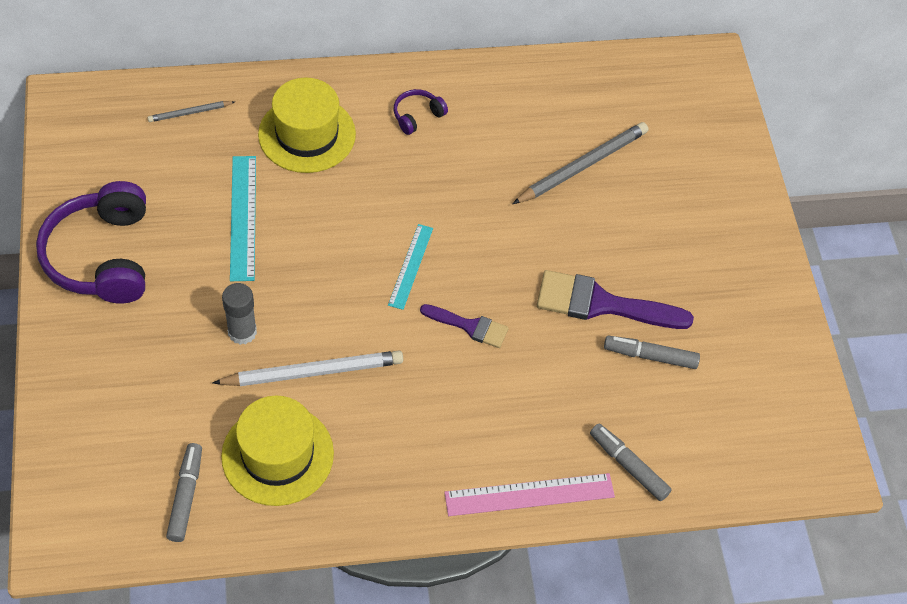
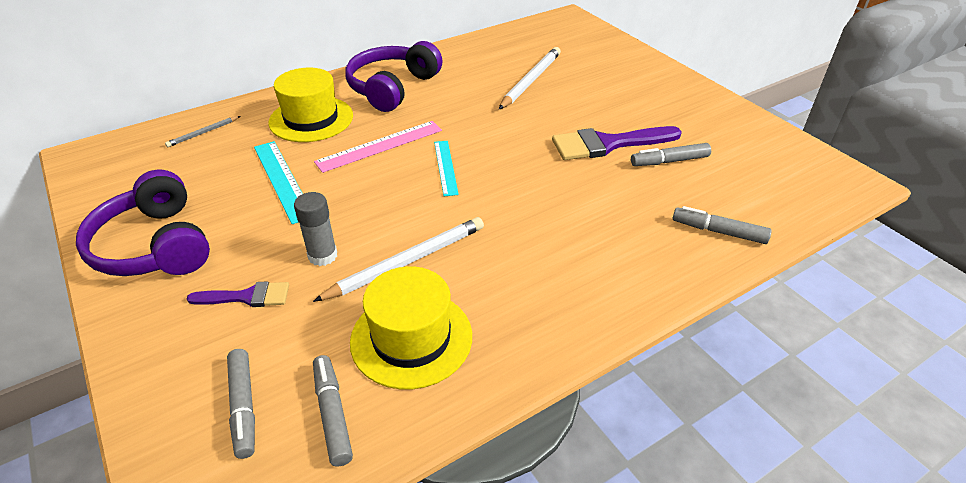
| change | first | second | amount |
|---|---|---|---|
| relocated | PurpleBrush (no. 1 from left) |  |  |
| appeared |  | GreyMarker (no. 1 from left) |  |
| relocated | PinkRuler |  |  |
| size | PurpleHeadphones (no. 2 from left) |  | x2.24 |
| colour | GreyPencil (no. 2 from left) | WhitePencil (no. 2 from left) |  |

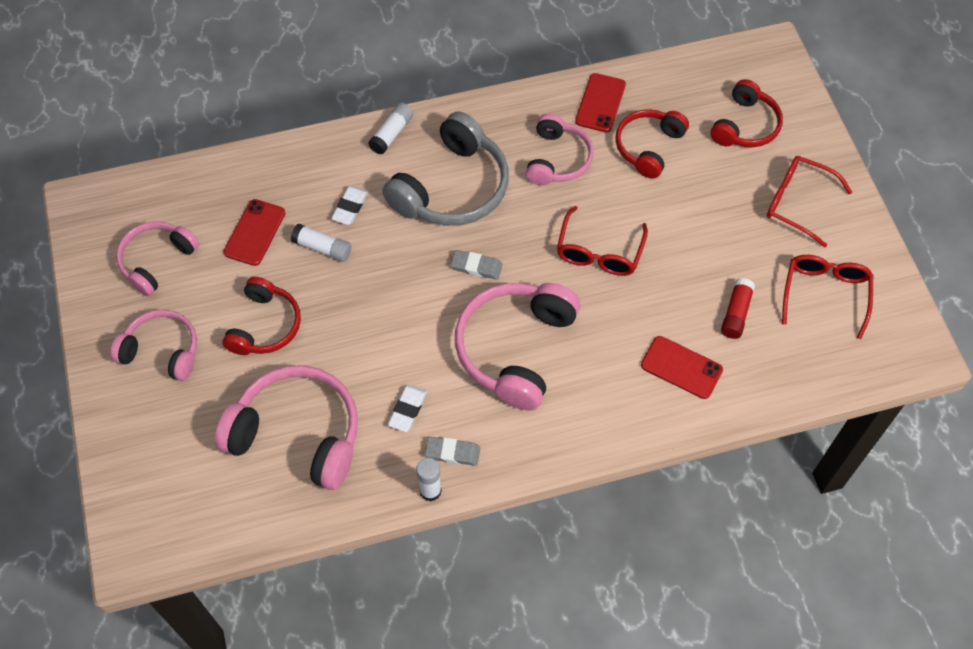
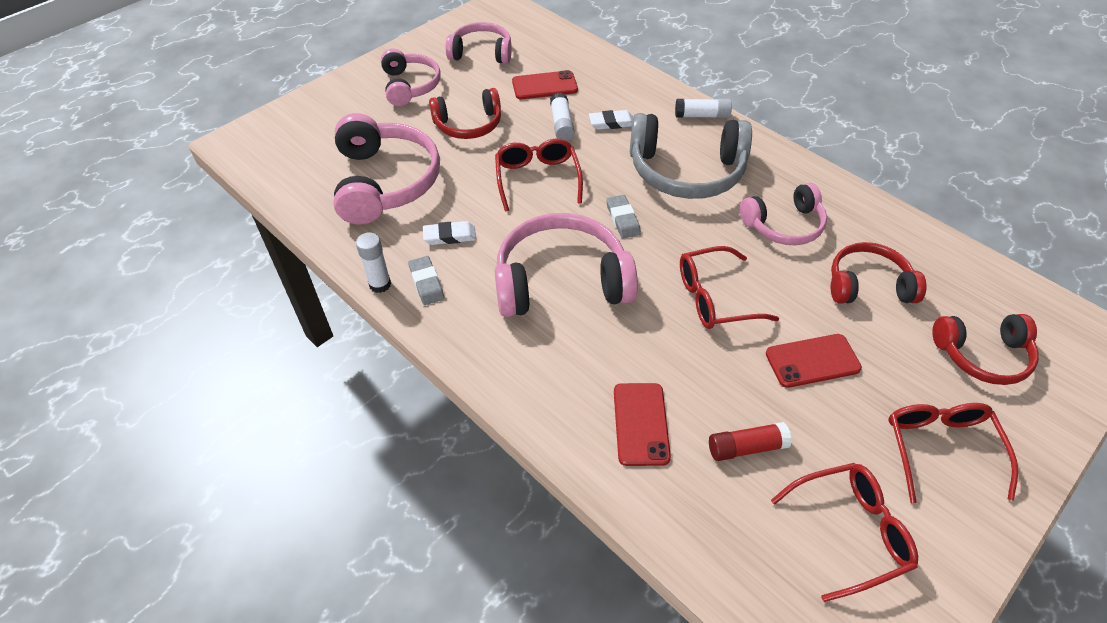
| change | first | second | amount |
|---|---|---|---|
| appeared |  | RedGlasses (no. 1 from left) |  |
| relocated | RedPhone (no. 2 from left in the first image) | RedPhone (no. 3 from left) |  |

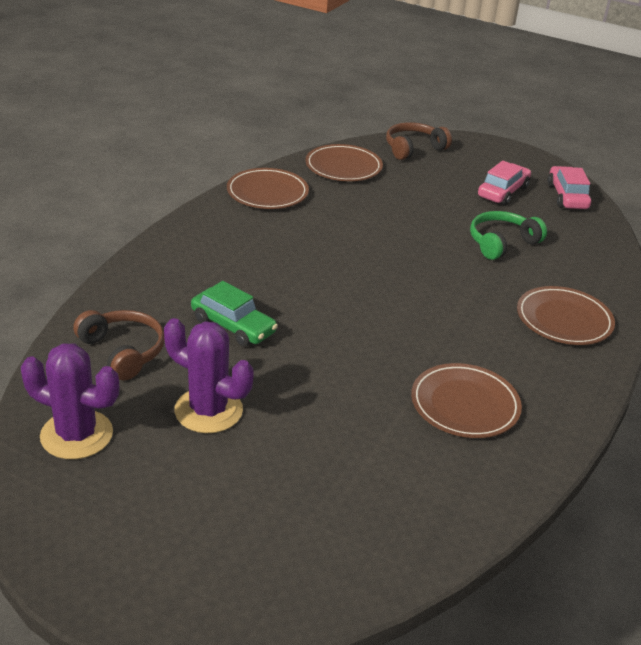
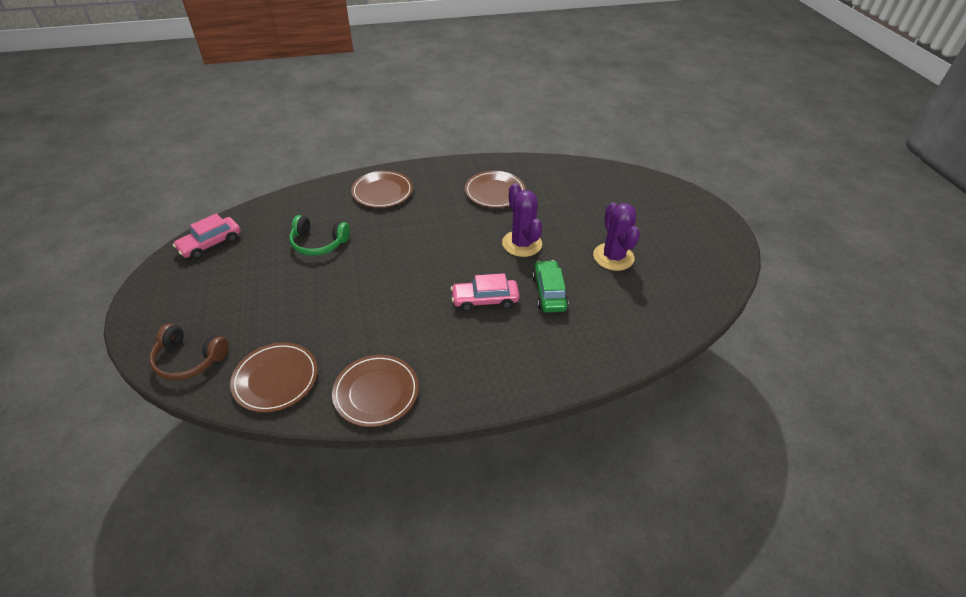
| change | first | second | amount |
|---|---|---|---|
| relocated | PinkCar (no. 1 from left in the first image) | PinkCar (no. 2 from left) |  |
| relocated | PurpleCactus (no. 1 from left) |  |  |
| missing | BrownHeadphones (no. 1 from left) |  |  |

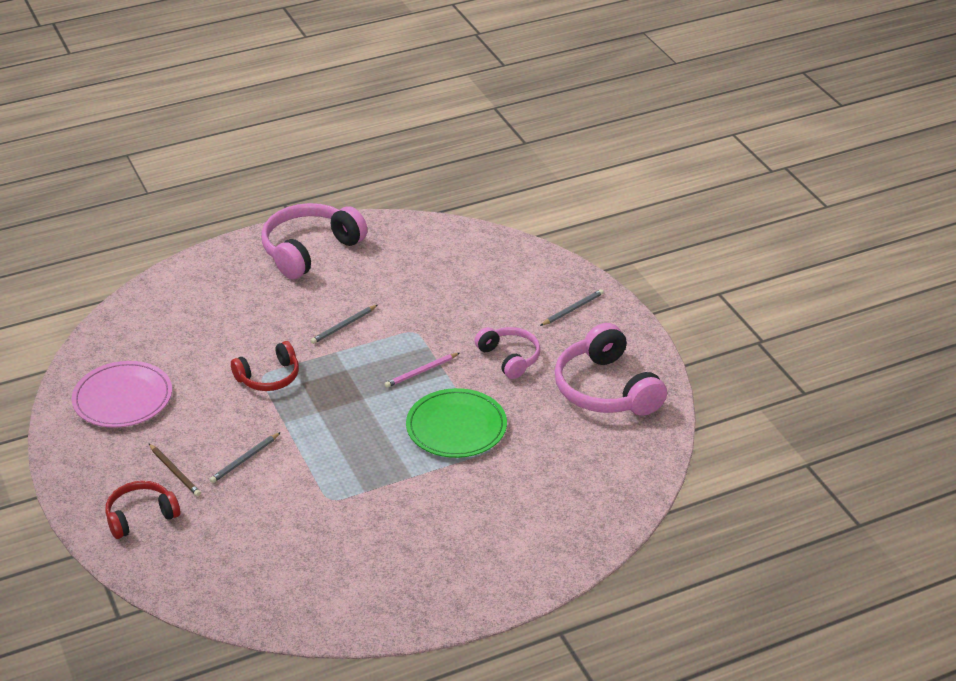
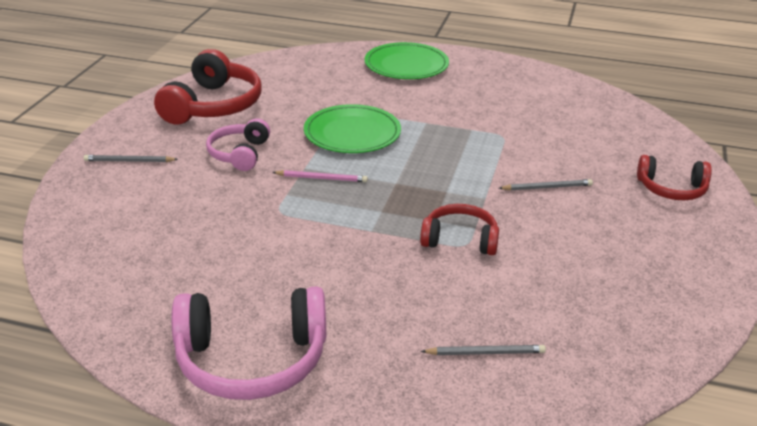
| change | first | second | amount |
|---|---|---|---|
| colour | PinkHeadphones (no. 3 from left) | RedHeadphones (no. 1 from left) |  |
| appeared |  | GreenPlate (no. 2 from left) |  |
| relocated | GreyPencil (no. 2 from left) |  |  |
| missing | PinkPlate |  |  |
| missing | BrownPencil |  |  |

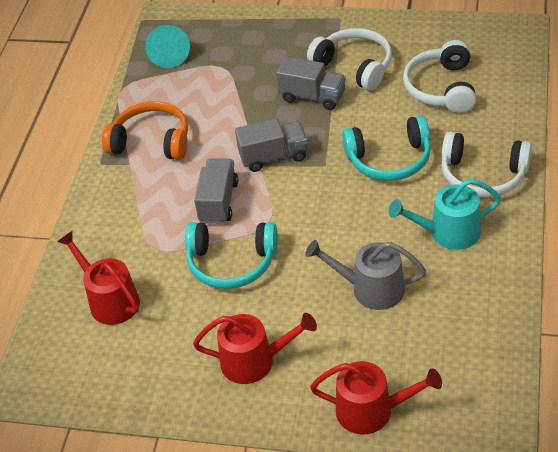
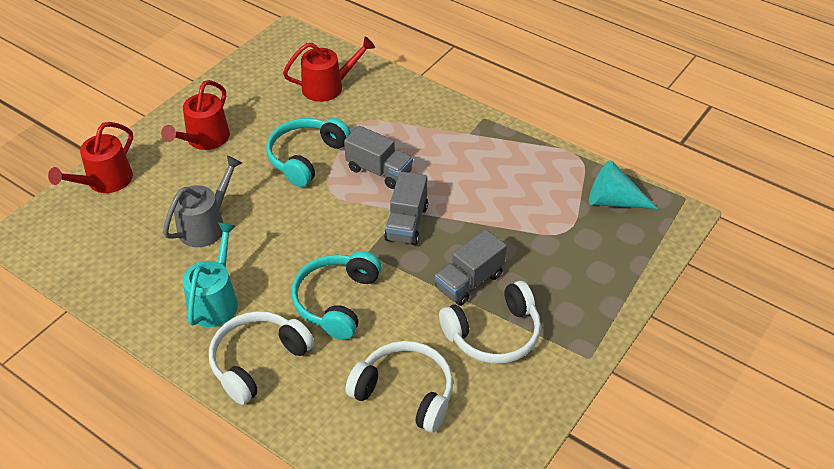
| change | first | second | amount |
|---|---|---|---|
| missing | OrangeHeadphones |  |  |

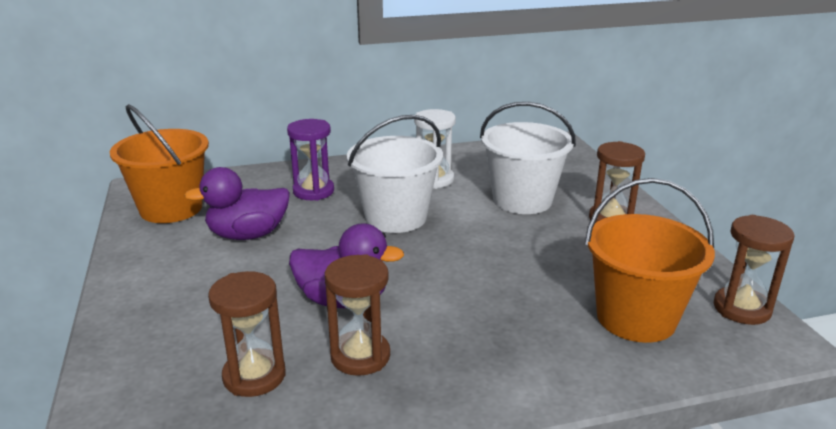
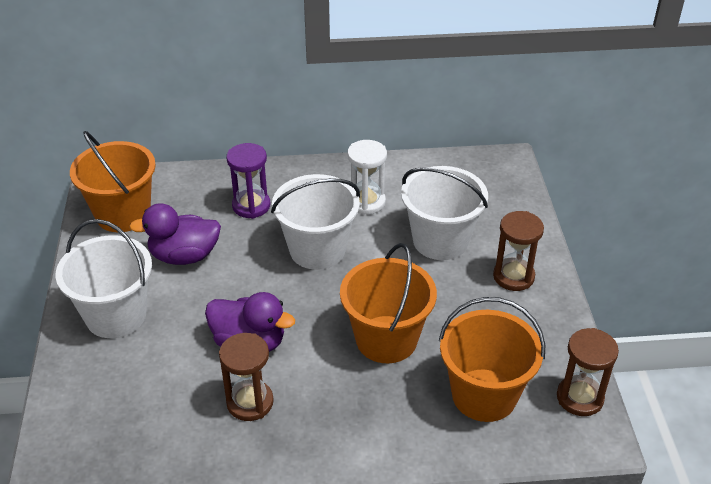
| change | first | second | amount |
|---|---|---|---|
| appeared |  | WhiteBucket (no. 1 from left) |  |
| appeared |  | OrangeBucket (no. 2 from left) |  |
| missing | BrownHourglass (no. 1 from left) |  |  |

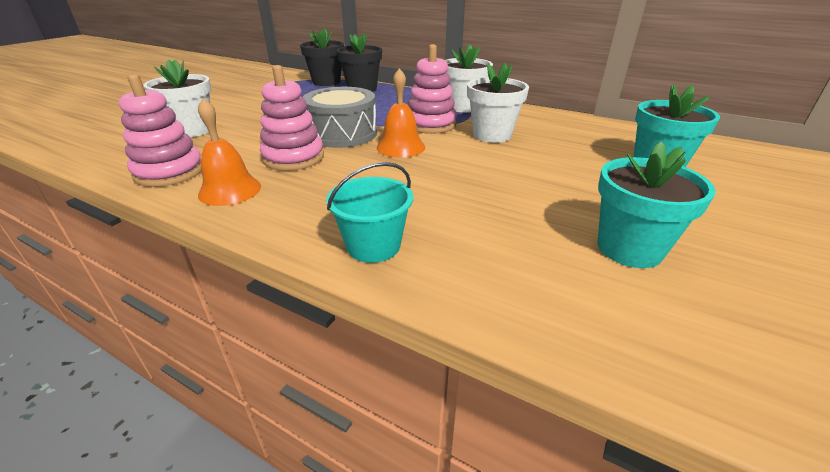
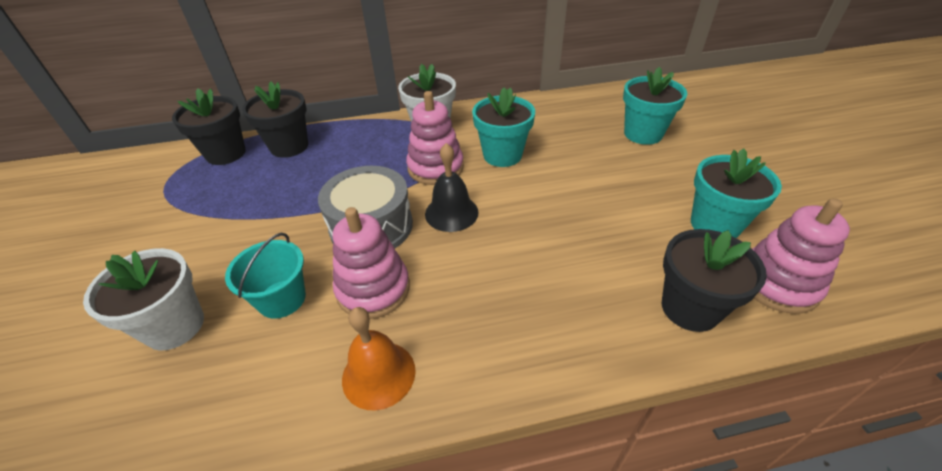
| change | first | second | amount |
|---|---|---|---|
| relocated | TurquoiseBucket |  |  |
| colour | OrangeBell (no. 2 from left) | BlackBell |  |
| colour | WhiteFlowerPot (no. 3 from left) | TurquoiseFlowerPot (no. 1 from left) |  |
| appeared |  | BlackFlowerPot (no. 3 from left) |  |
| relocated | PinkStackingToy (no. 1 from left in the first image) | PinkStackingToy (no. 3 from left) |  |

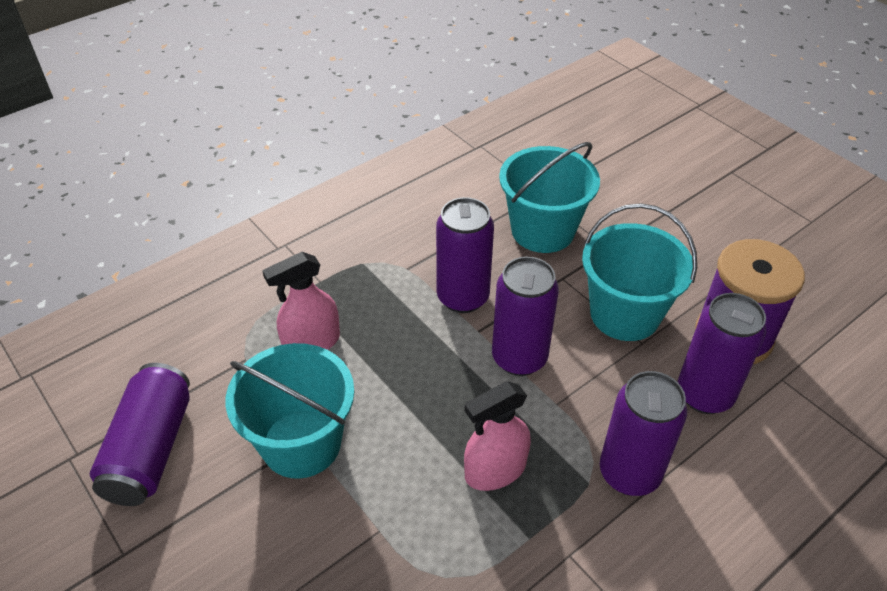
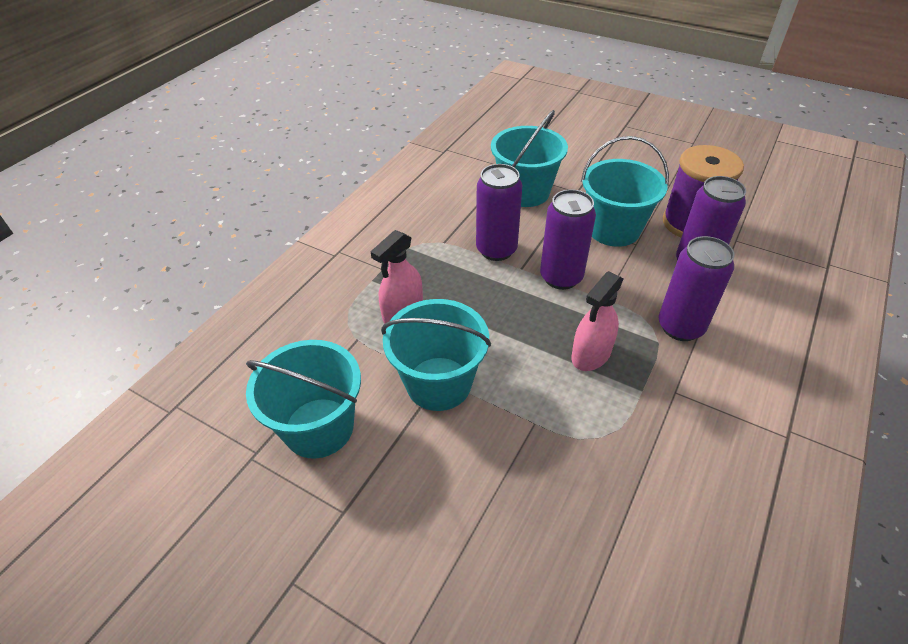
| change | first | second | amount |
|---|---|---|---|
| exchanged | PurpleCan (no. 1 from left) | TurquoiseBucket (no. 1 from left) |  |

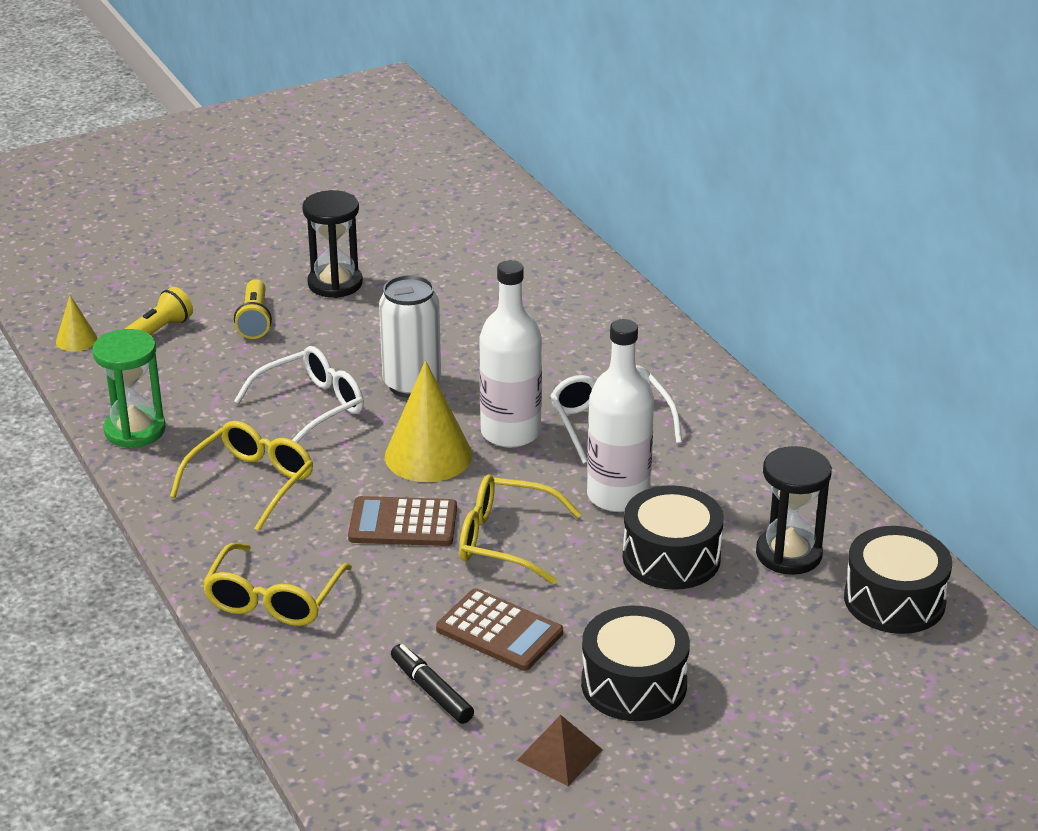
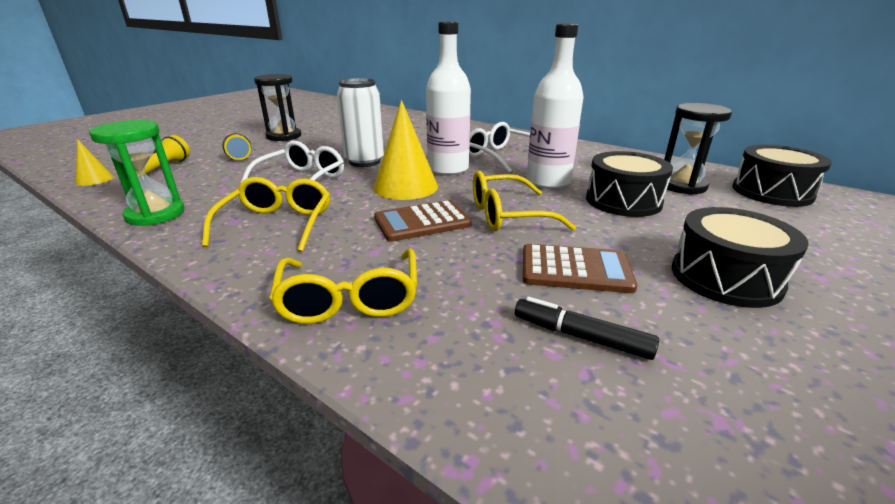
| change | first | second | amount |
|---|---|---|---|
| missing | BrownPyramid |  |  |

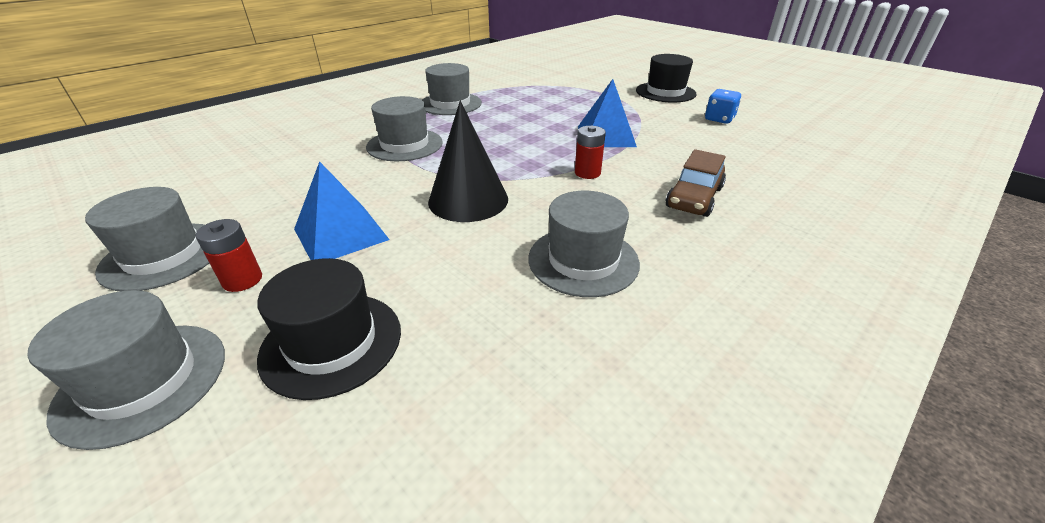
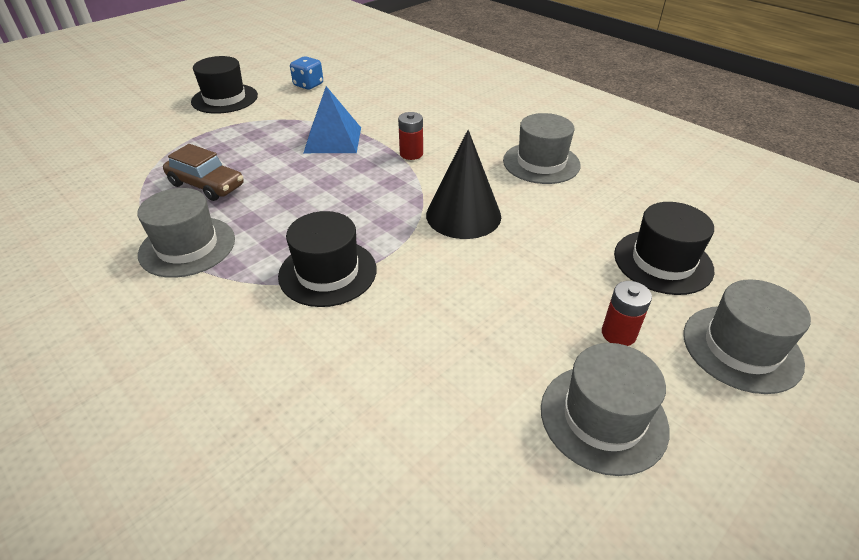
| change | first | second | amount |
|---|---|---|---|
| relocated | BrownCar |  |  |
| colour | GreyHat (no. 3 from left) | BlackHat (no. 2 from left) |  |
| missing | BluePyramid (no. 1 from left) |  |  |

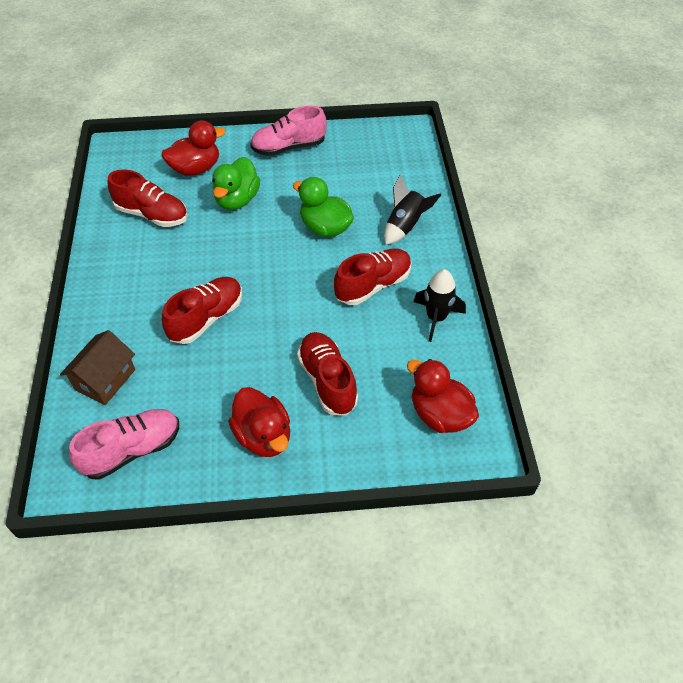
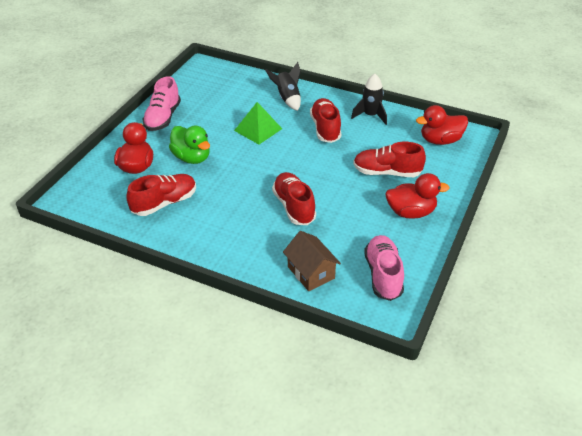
| change | first | second | amount |
|---|---|---|---|
| exchanged | GreenDuck (no. 2 from left) | GreenPyramid |  |

